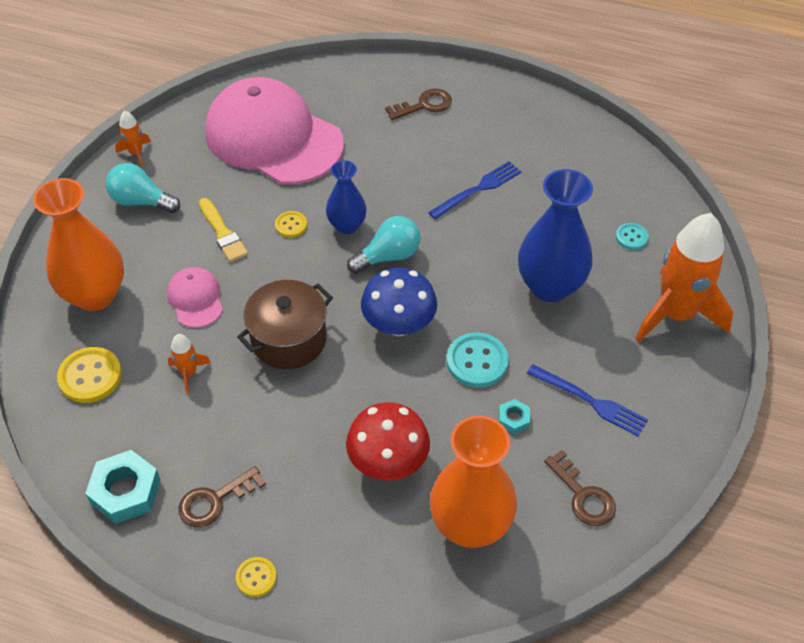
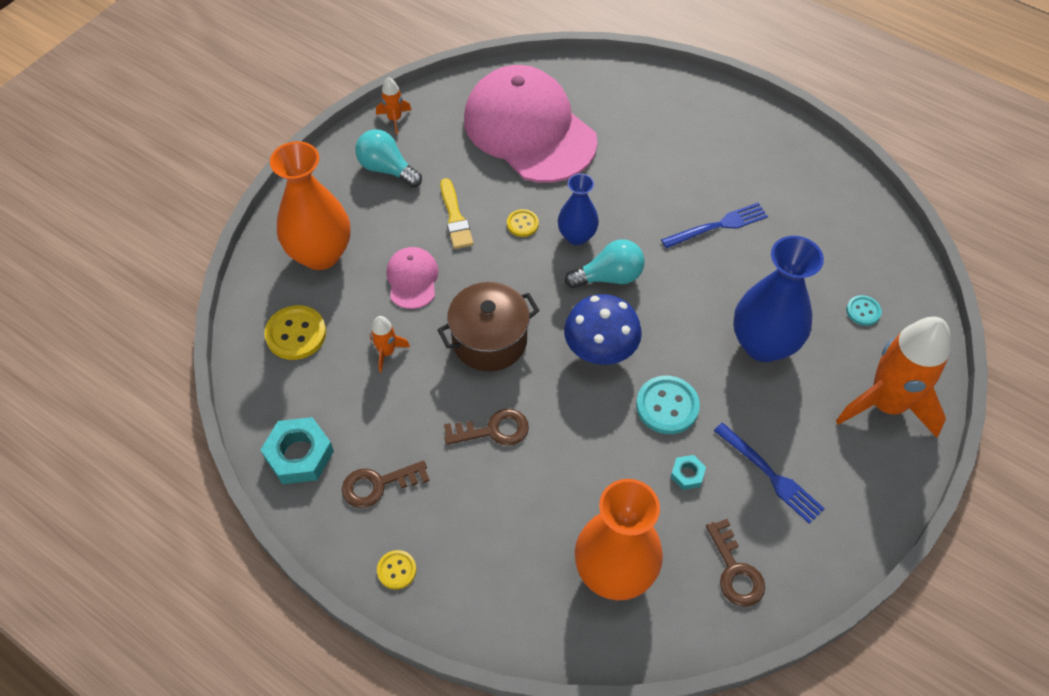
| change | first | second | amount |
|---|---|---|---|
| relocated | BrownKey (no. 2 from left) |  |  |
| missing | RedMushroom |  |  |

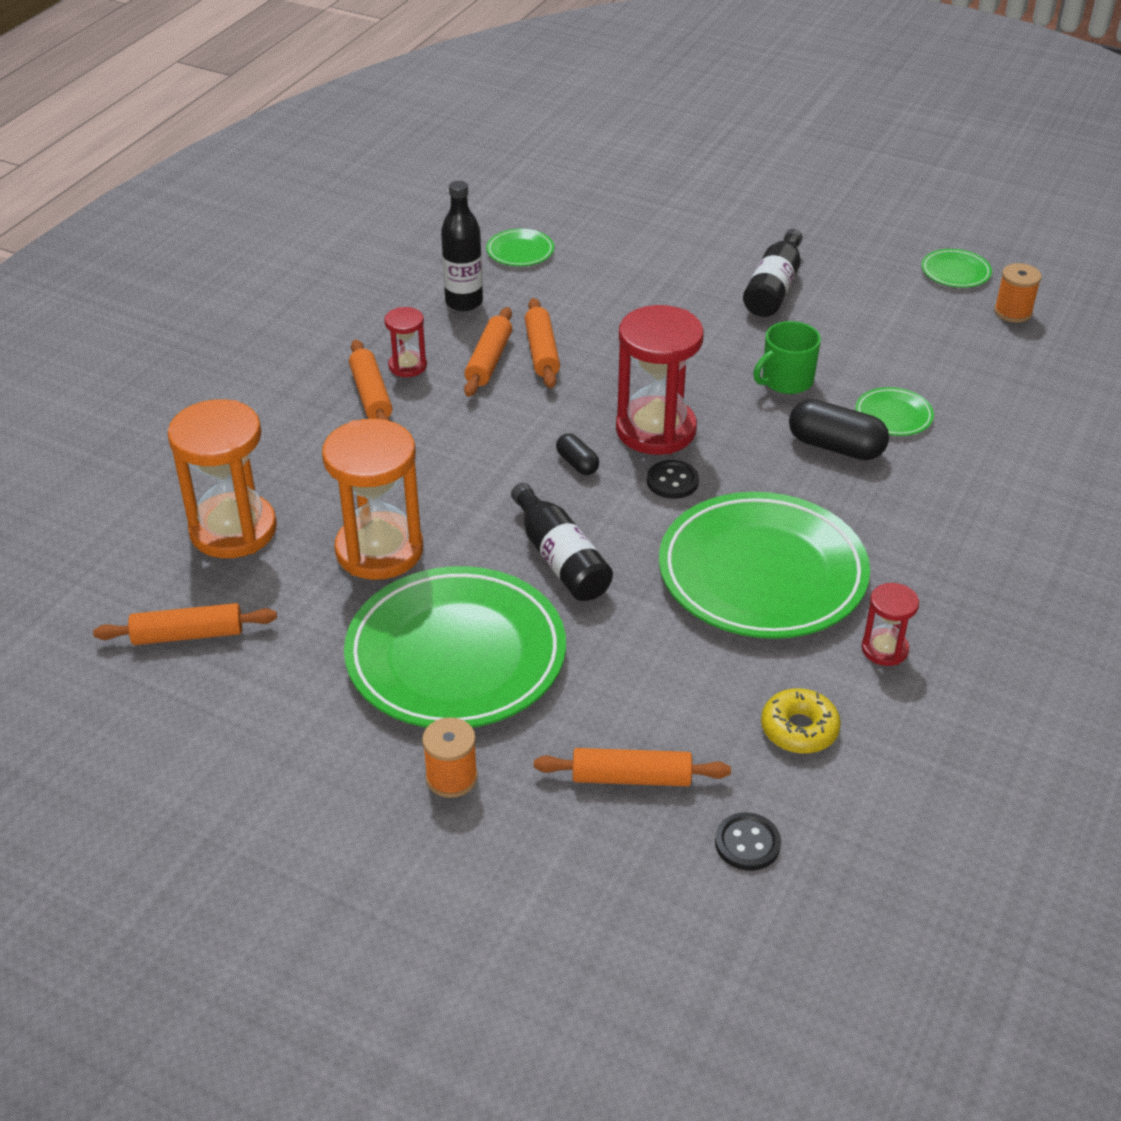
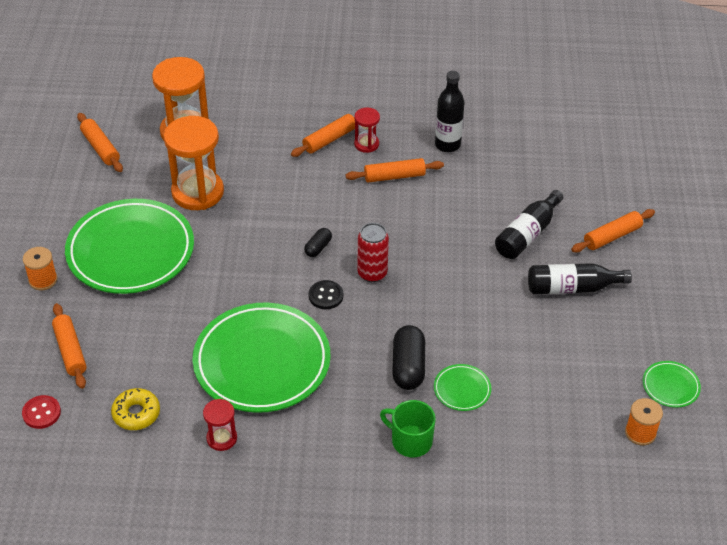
| change | first | second | amount |
|---|---|---|---|
| colour | BlackButton (no. 2 from left) | RedButton |  |
| exchanged | RedHourglass (no. 2 from left) | RedCan |  |
| relocated | GreenMug |  |  |
| relocated | BlackBottle (no. 2 from left) |  |  |
| relocated | OrangeRollingPin (no. 4 from left in the first image) | OrangeRollingPin (no. 5 from left) |  |
| missing | GreenPlate (no. 2 from left) |  |  |

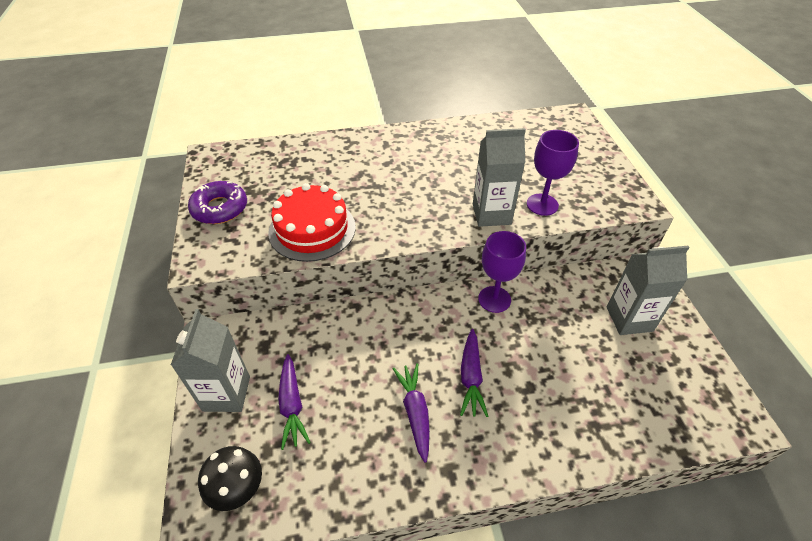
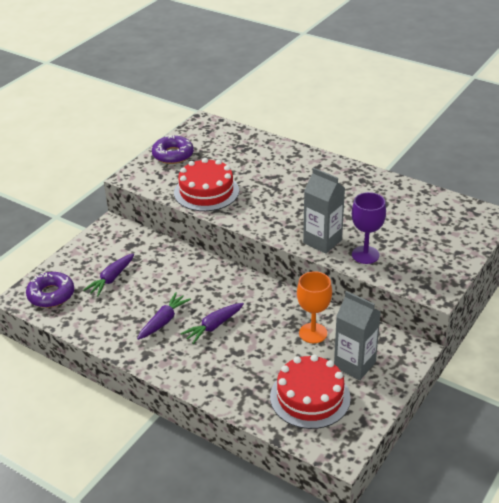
| change | first | second | amount |
|---|---|---|---|
| exchanged | BlackMushroom | PurpleDonut (no. 1 from left) |  |
| appeared |  | RedCake (no. 2 from left) |  |
| appeared |  | OrangeGoblet |  |
| missing | GreyCarton (no. 1 from left) |  |  |
| missing | PurpleGoblet (no. 1 from left) |  |  |

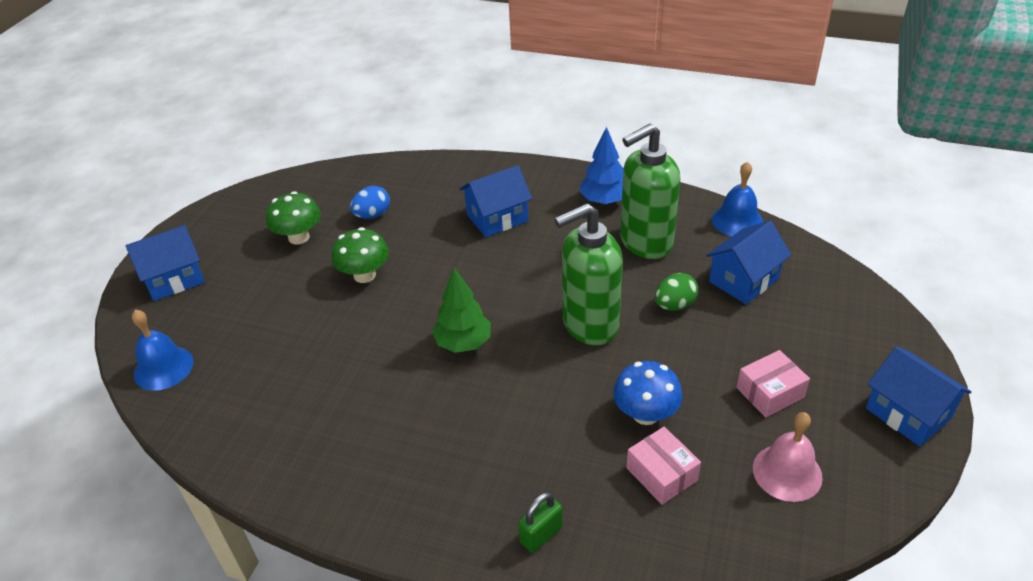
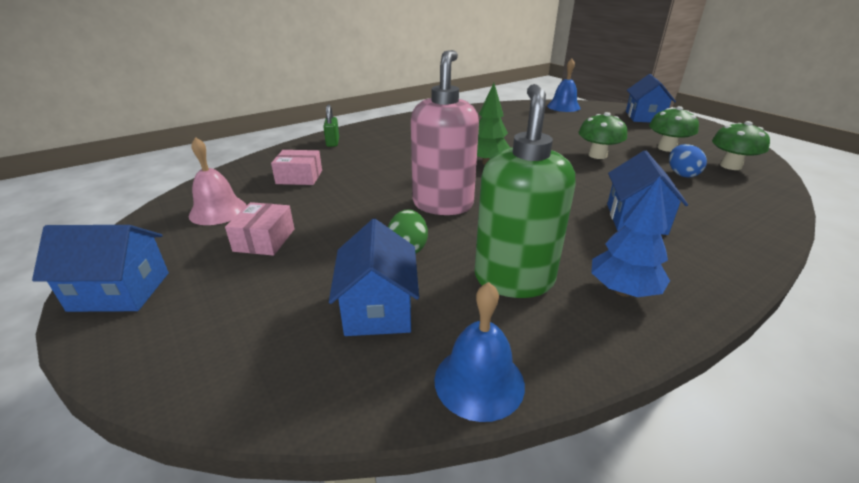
| change | first | second | amount |
|---|---|---|---|
| colour | GreenSoapDispenser (no. 1 from left) | PinkSoapDispenser |  |
| appeared |  | GreenMushroom (no. 3 from left) |  |
| missing | BlueMushroom |  |  |

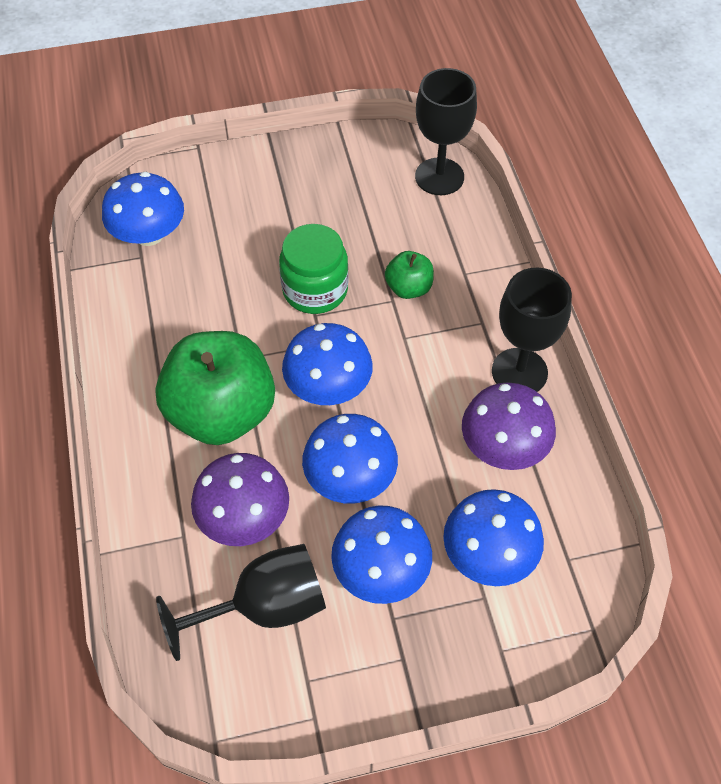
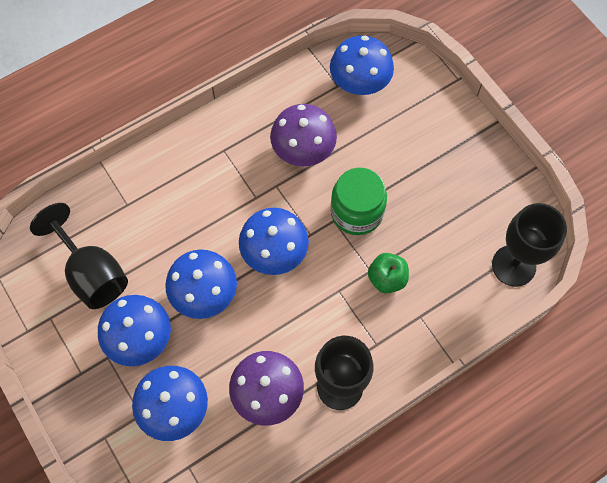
| change | first | second | amount |
|---|---|---|---|
| relocated | PurpleMushroom (no. 1 from left in the first image) | PurpleMushroom (no. 2 from left) |  |
| missing | GreenApple (no. 1 from left) |  |  |

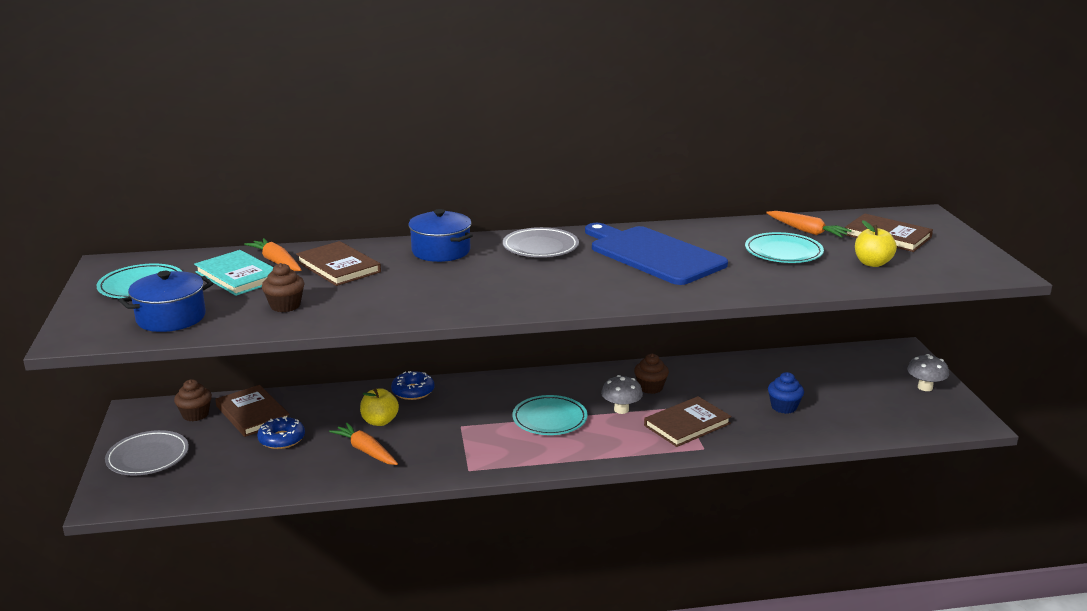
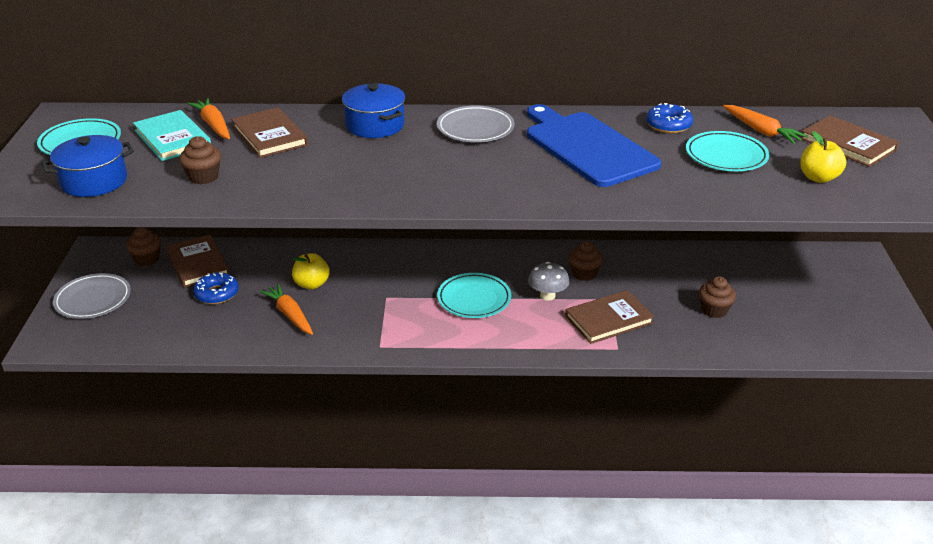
| change | first | second | amount |
|---|---|---|---|
| relocated | BlueDonut (no. 2 from left) |  |  |
| colour | BlueCupcake | BrownCupcake (no. 4 from left) |  |
| missing | GreyMushroom (no. 2 from left) |  |  |

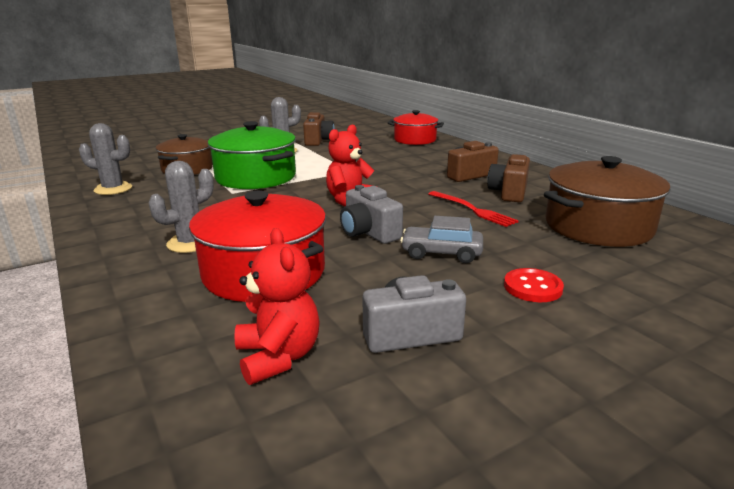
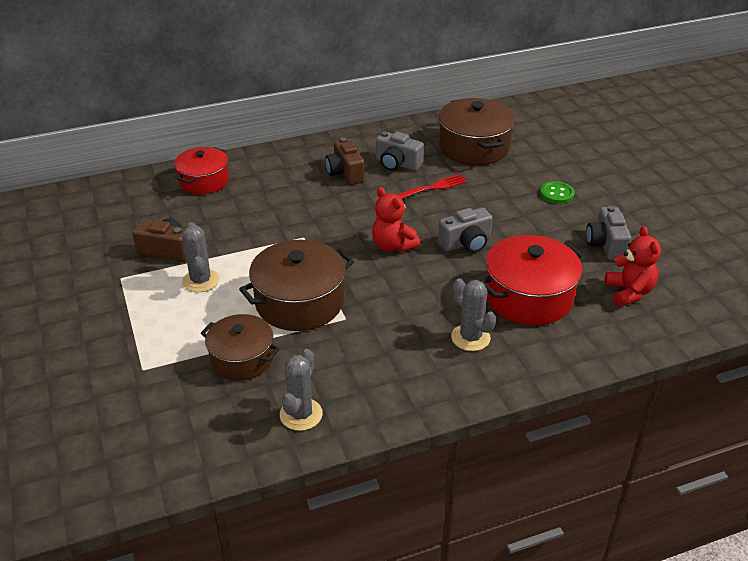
| change | first | second | amount |
|---|---|---|---|
| colour | GreenPot | BrownPot (no. 2 from left) |  |
| colour | BrownCamera (no. 3 from left) | GreyCamera (no. 1 from left) |  |
| colour | RedButton | GreenButton |  |
| spun | RedTeddyBear (no. 1 from left in the first image) | RedTeddyBear (no. 2 from left) | 90 degrees clockwise |
| missing | GreyCar |  |  |

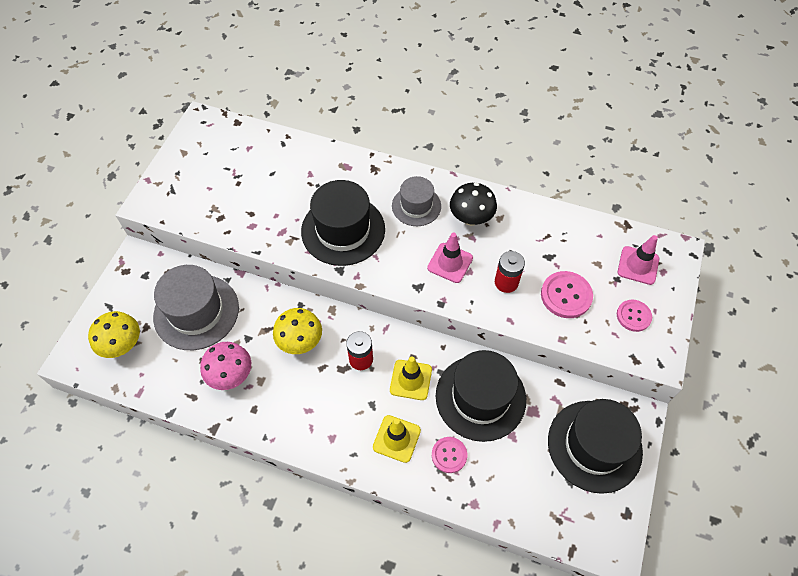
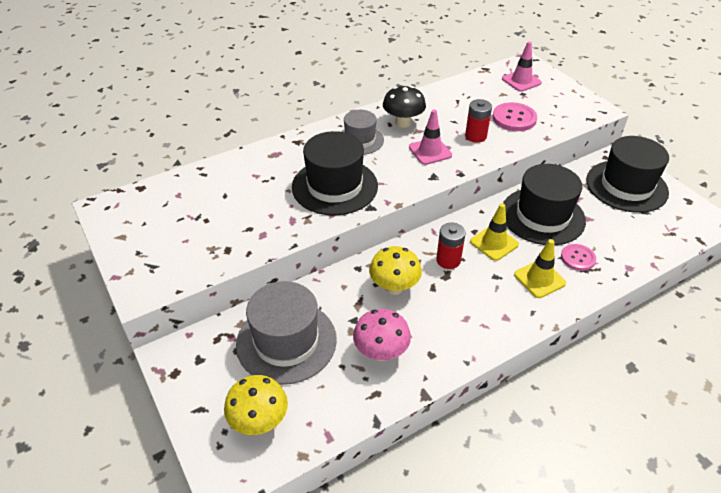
| change | first | second | amount |
|---|---|---|---|
| missing | PinkButton (no. 3 from left) |  |  |

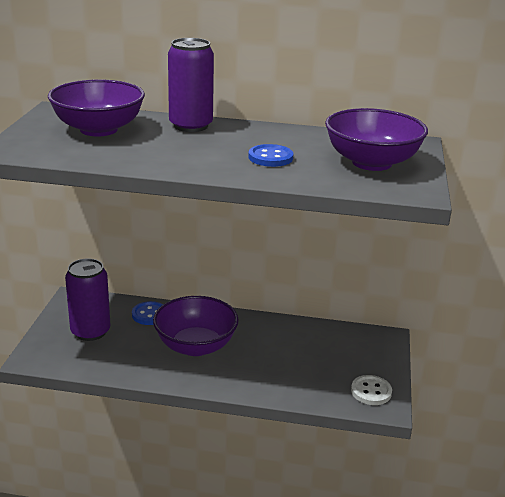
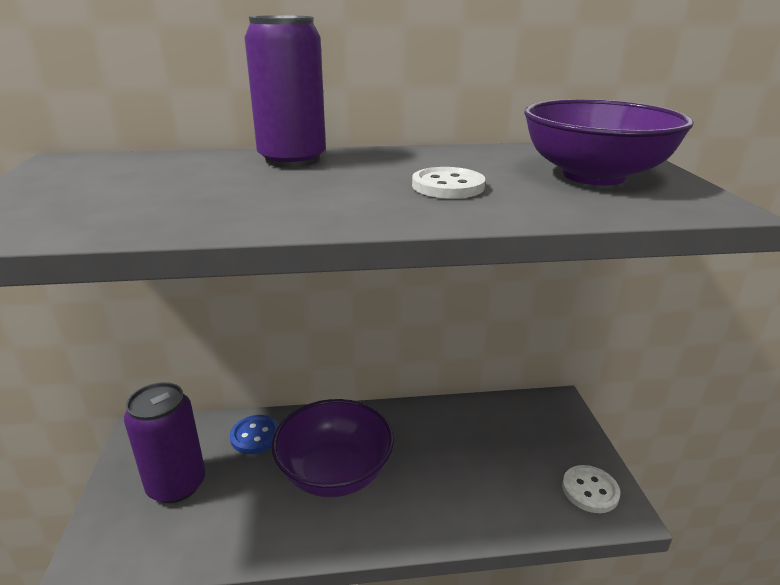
| change | first | second | amount |
|---|---|---|---|
| colour | BlueButton (no. 2 from left) | WhiteButton (no. 1 from left) |  |
| missing | PurpleBowl (no. 1 from left) |  |  |

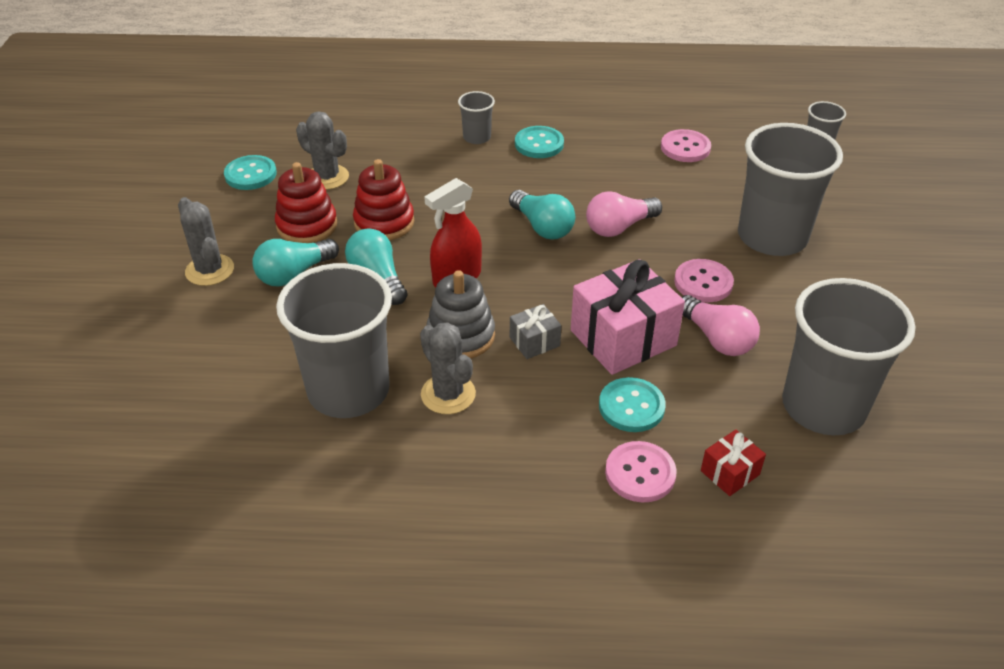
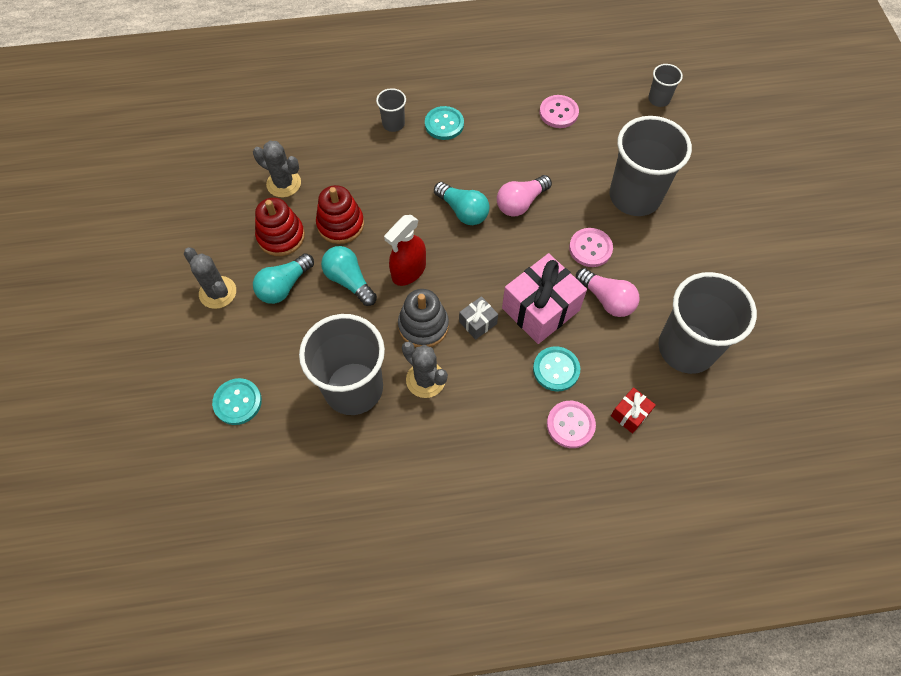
| change | first | second | amount |
|---|---|---|---|
| relocated | TurquoiseButton (no. 1 from left) |  |  |

